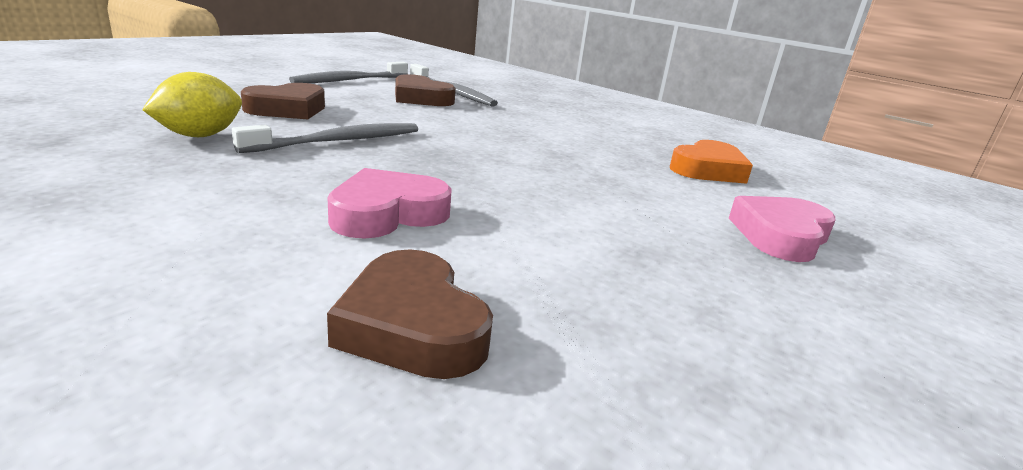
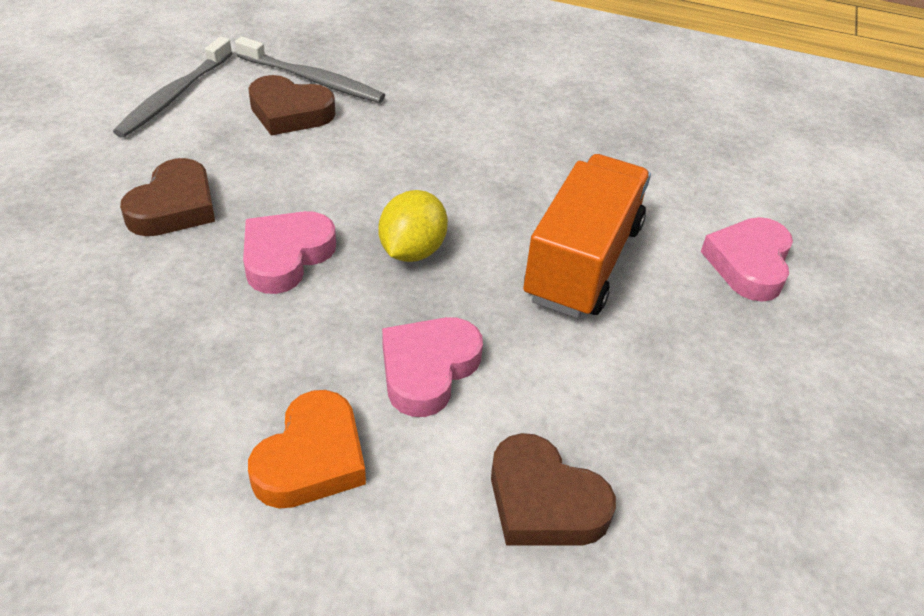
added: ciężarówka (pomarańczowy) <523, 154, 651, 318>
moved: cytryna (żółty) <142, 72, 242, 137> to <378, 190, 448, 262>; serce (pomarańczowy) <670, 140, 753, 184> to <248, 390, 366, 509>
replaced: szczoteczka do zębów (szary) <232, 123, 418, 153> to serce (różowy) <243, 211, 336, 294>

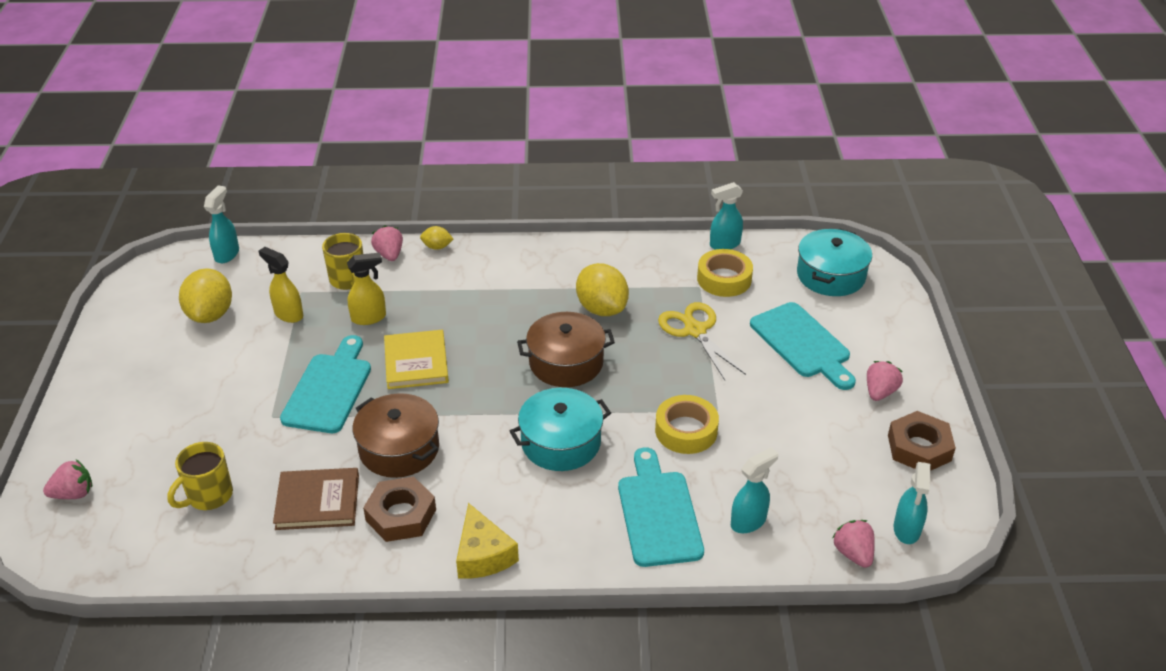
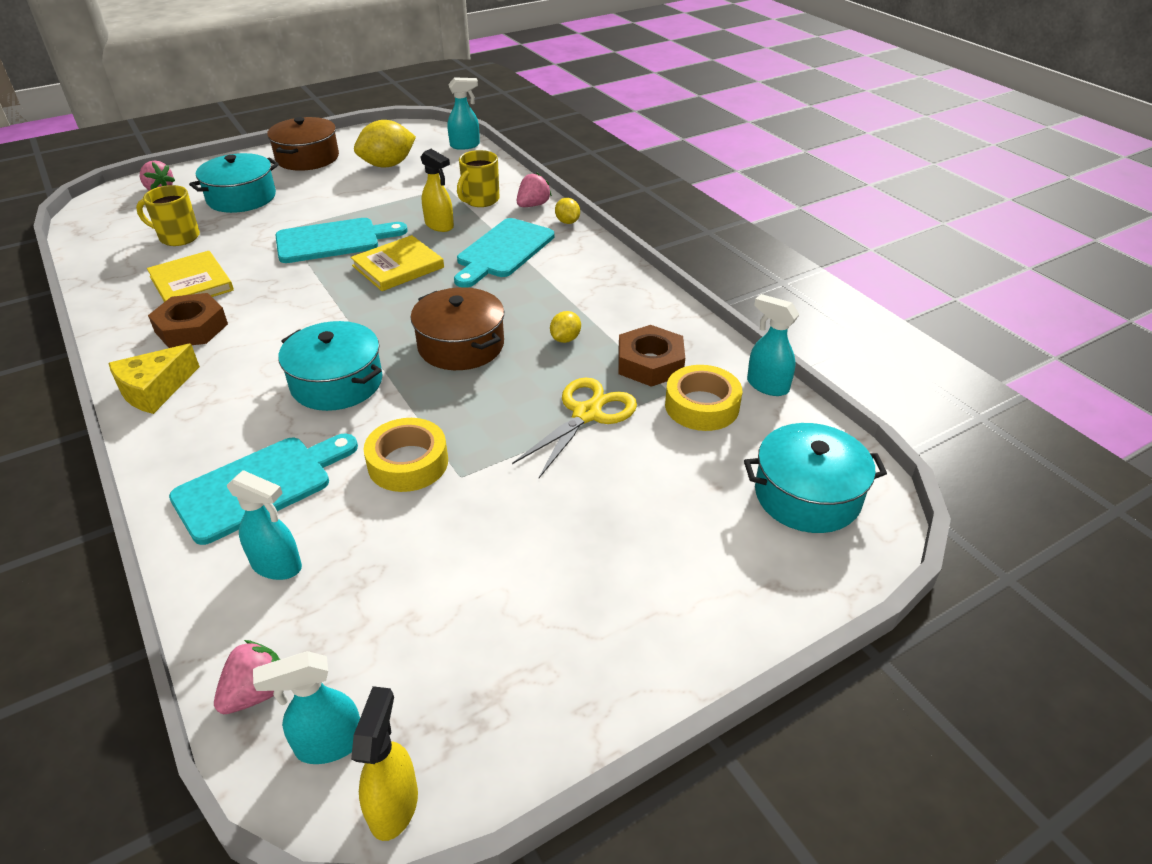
removed: truskawka (różowy) <867, 361, 903, 401>
added: garnek (turkusowy) <189, 153, 279, 213>
moved: spryskiwacz (żółty) <259, 247, 303, 323> to <351, 686, 418, 841>; garnek (brązowy) <353, 393, 439, 478> to <267, 117, 339, 171>; deska do krojenia (turkusowy) <750, 302, 856, 390> to <454, 218, 554, 288>; nakrętka (brązowy) <888, 411, 956, 471> to <618, 325, 685, 387>
recoloured: książka (brązowy) <273, 468, 359, 530> to książka (żółty) <147, 251, 234, 302>
resized: cytryna (żółty) <576, 263, 629, 316> = <550, 311, 581, 343> x0.50

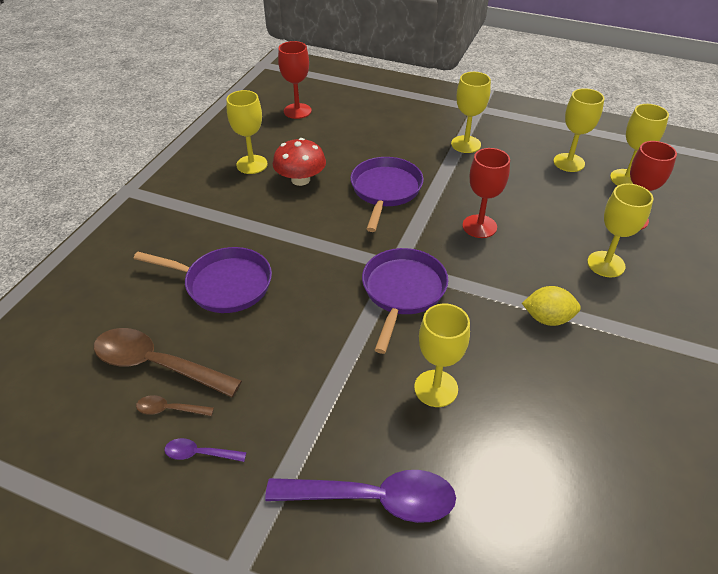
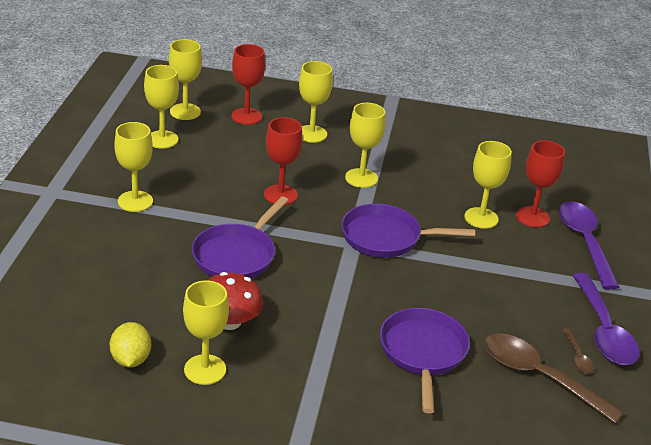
added: kielich (żółty) <345, 103, 386, 188>
moved: kielich (czerwony) <278, 41, 311, 119> to <516, 140, 565, 228>; cytryna (żółty) <522, 286, 581, 326> to <110, 322, 151, 367>
turned: łyżka (brązowy) <94, 328, 242, 397> = <484, 333, 624, 424> 120 degrees clockwise; patelnia (fioletowy) <350, 157, 424, 232> = <192, 196, 289, 279> 60 degrees counterclockwise
resized: łyżka (fioletowy) <164, 438, 247, 462> = <572, 273, 640, 365> x2.18

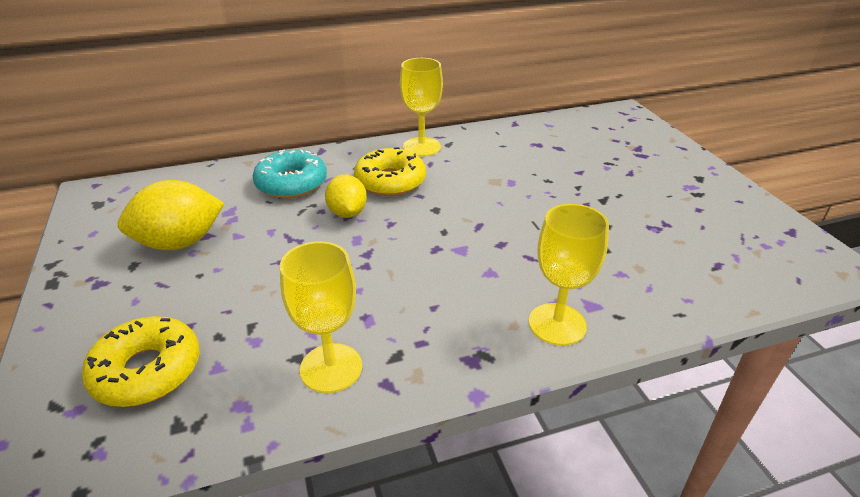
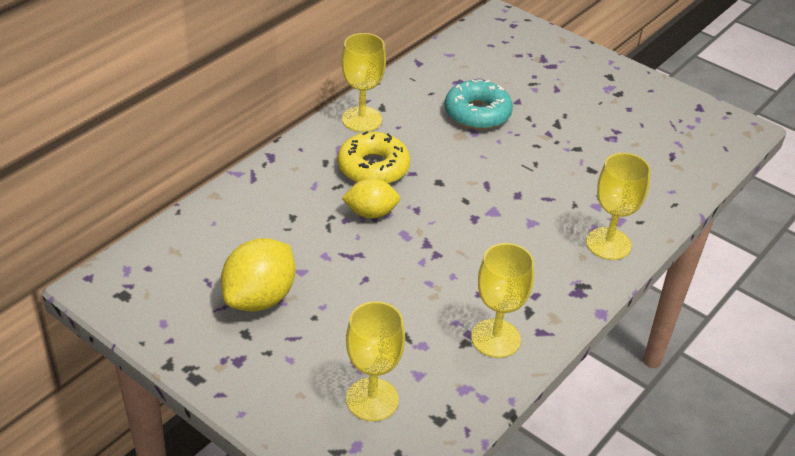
moved: donut (turkusowy) <253, 150, 327, 199> to <445, 79, 513, 130>
replaced: donut (żółty) <82, 316, 200, 407> to kielich (żółty) <346, 301, 405, 421>
turned: cytryna (żółty) <325, 174, 367, 218> = <342, 178, 400, 219> 45 degrees counterclockwise

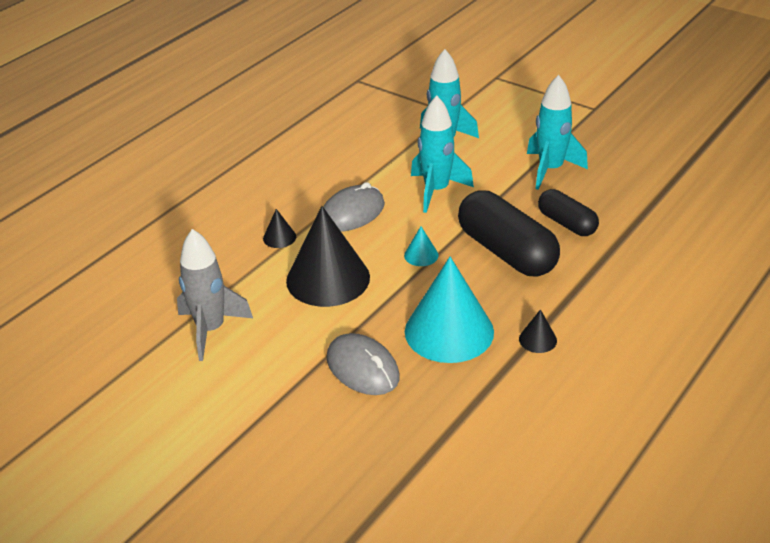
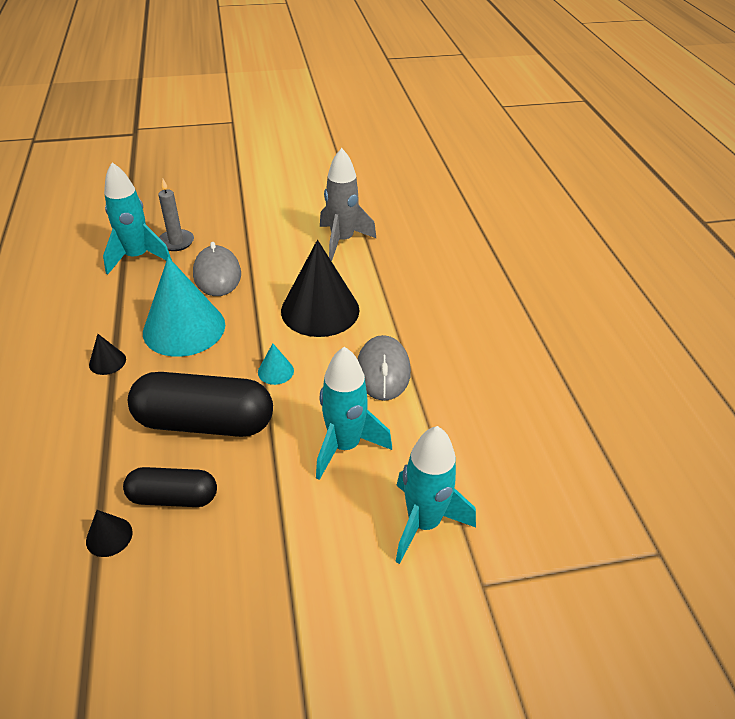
added: świeca (szary) <158, 179, 194, 251>
moved: stożek (czarny) <263, 209, 296, 248> to <86, 510, 133, 557>; rakieta (turkusowy) <527, 75, 588, 190> to <103, 162, 172, 275>
turned: myszka (szary) <327, 333, 400, 395> = <193, 242, 241, 296> 75 degrees clockwise

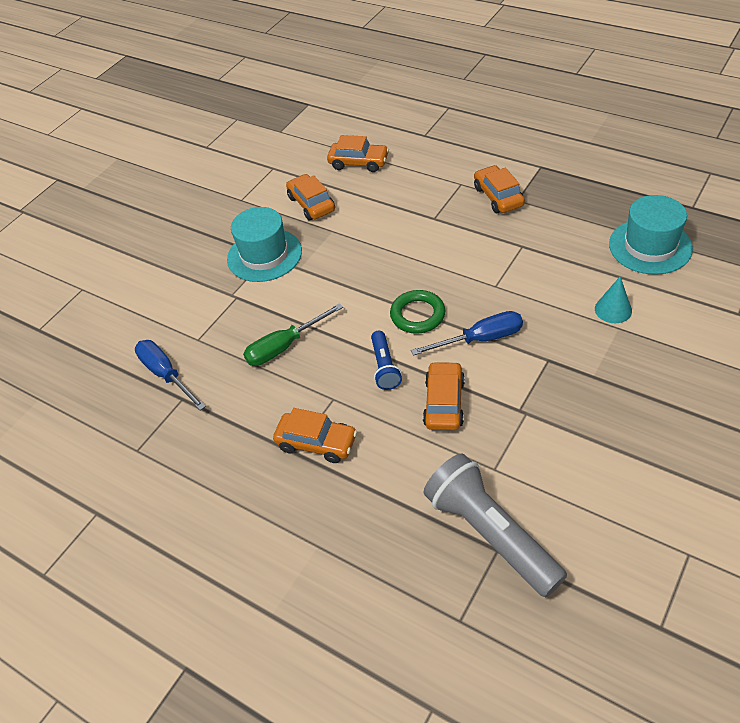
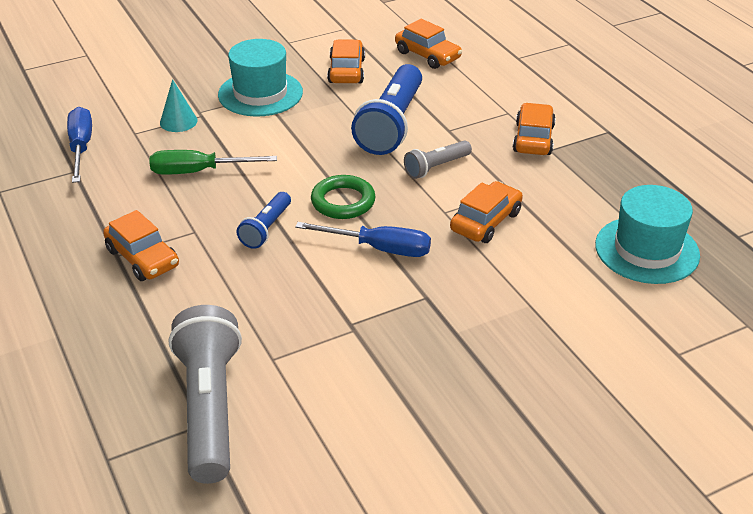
added: latarka (niebieski) <351, 64, 422, 155>; latarka (szary) <404, 140, 472, 179>
moved: samochód (pomarańczowy) <423, 361, 465, 430> to <450, 181, 523, 243>; stożek (turkusowy) <595, 277, 632, 323> to <160, 79, 197, 132>

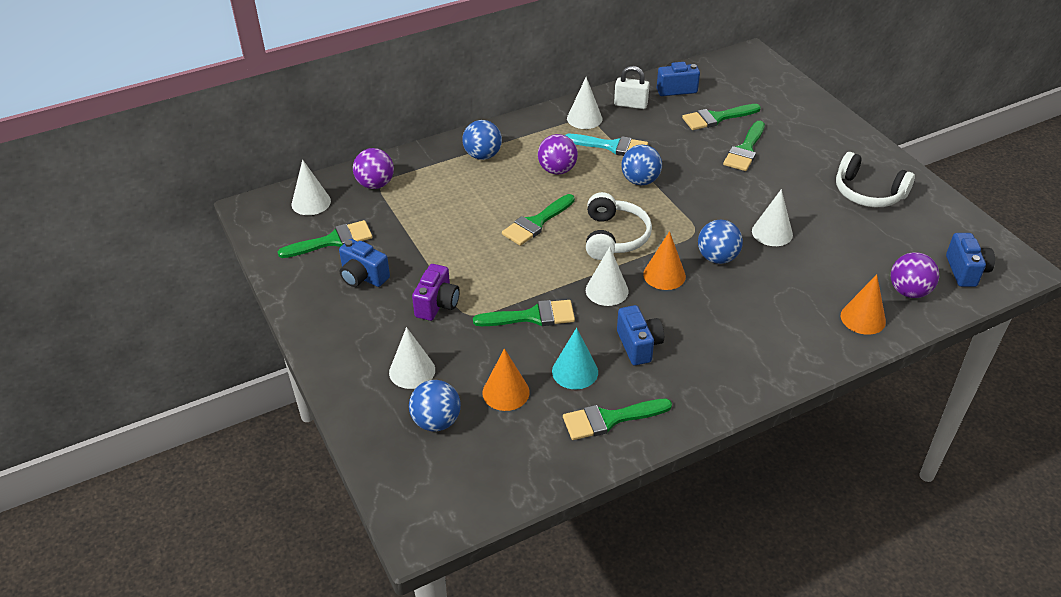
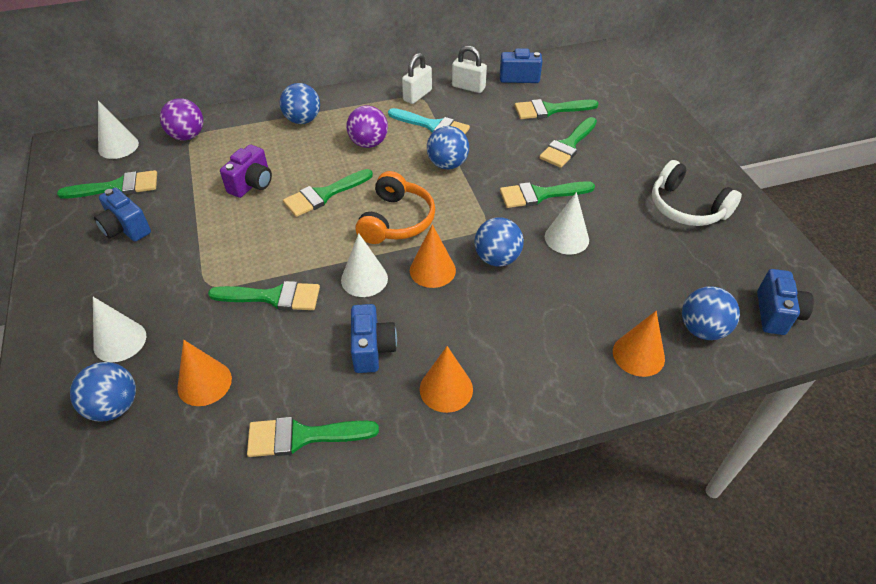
removed: stożek (turkusowy) <552, 328, 598, 389>
added: stożek (pomarańczowy) <420, 346, 473, 413>; pędzel (zielony) <500, 181, 595, 208>
moved: aparat fotograficzny (fioletowy) <412, 264, 460, 321> to <220, 145, 272, 198>
replaced: stożek (biały) <567, 77, 602, 129> to kłódka (biały) <402, 53, 432, 104>
recoloured: słuchawki (biały) <586, 192, 652, 260> to słuchawki (pomarańczowy) <355, 171, 435, 244>; piłka (fioletowy) <891, 252, 939, 298> to piłka (niebieski) <682, 286, 740, 340>

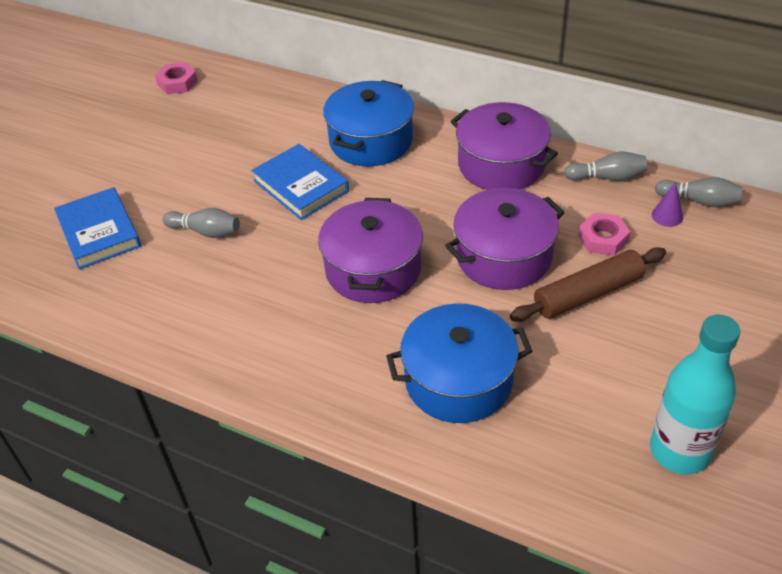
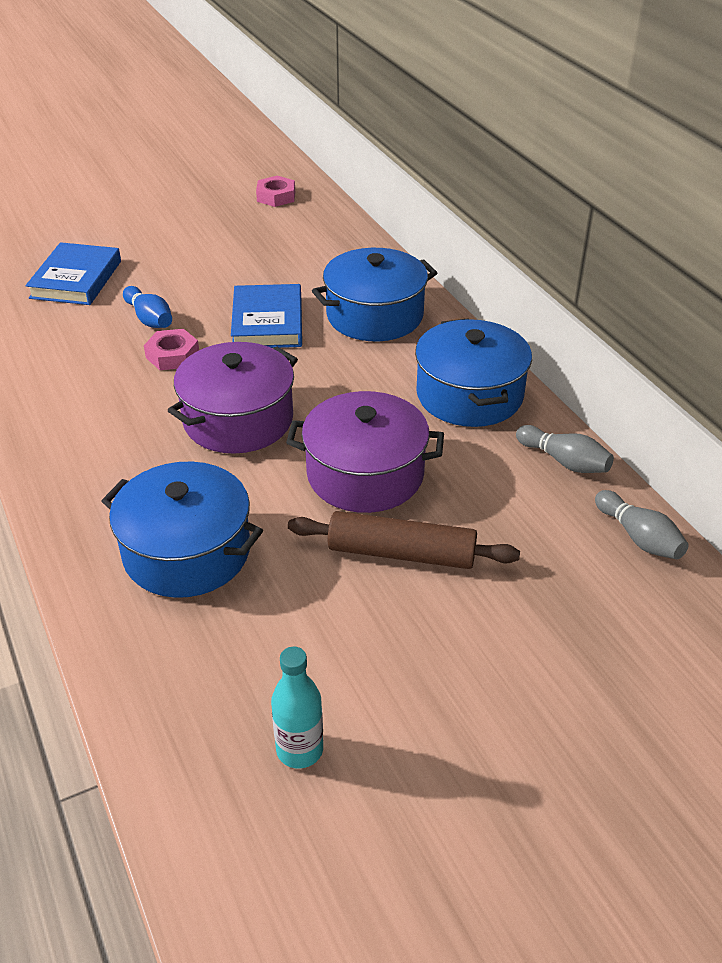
removed: stożek (fioletowy) <652, 182, 683, 227>
moved: nakrętka (różowy) <578, 213, 630, 256> to <144, 329, 199, 370>
recoloured: kręgiel (szary) <163, 208, 240, 238> to kręgiel (niebieski) <123, 286, 172, 328>; garnek (fioletowy) <451, 102, 558, 190> to garnek (niebieski) <415, 319, 532, 427>
resized: butelka (turkusowy) <650, 314, 740, 474> = <271, 647, 323, 768> x0.60

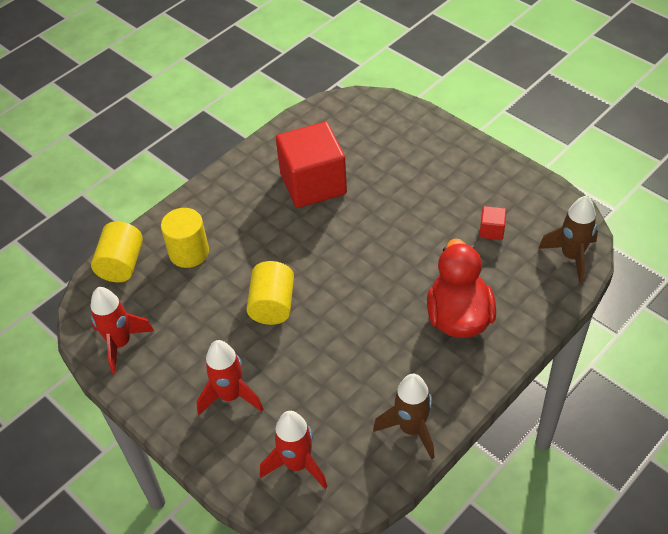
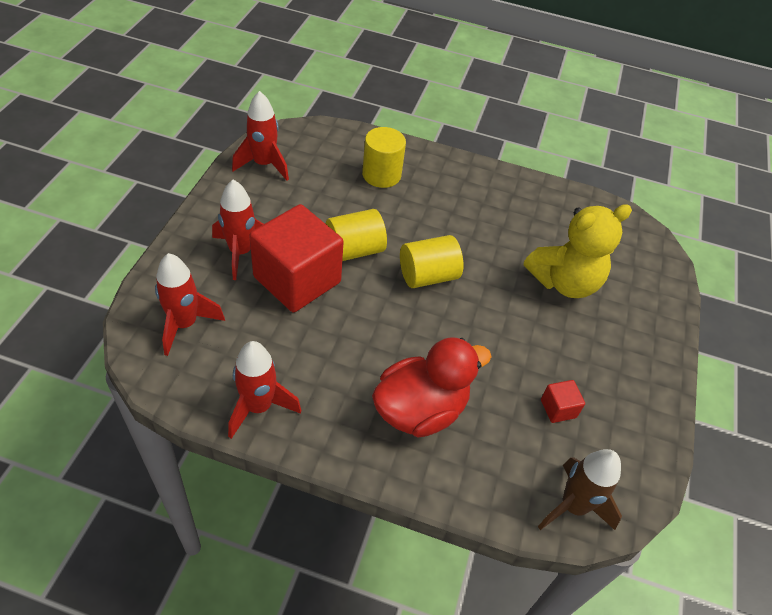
added: miś (żółty) <524, 204, 632, 298>
moved: walec (żółty) <91, 221, 143, 282> to <400, 235, 463, 288>; sześcian (czerwony) <276, 122, 347, 208> to <249, 204, 344, 312>
recoloured: rakieta (brązowy) <373, 374, 435, 459> to rakieta (czerwony) <228, 341, 301, 439>

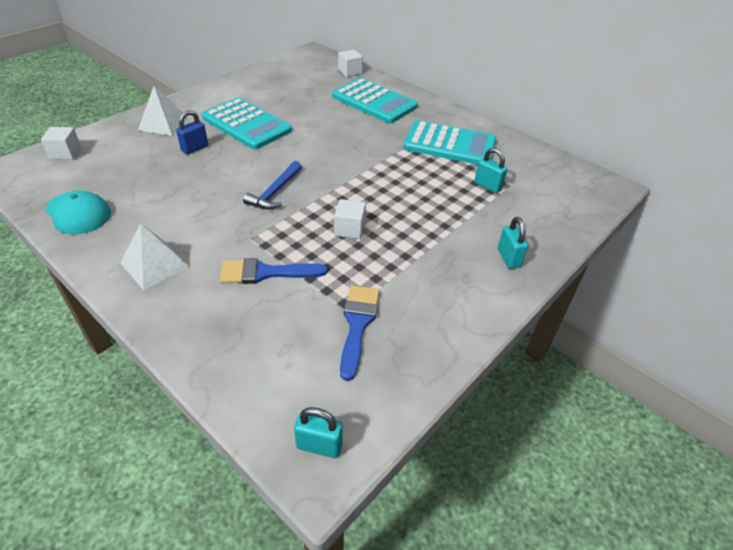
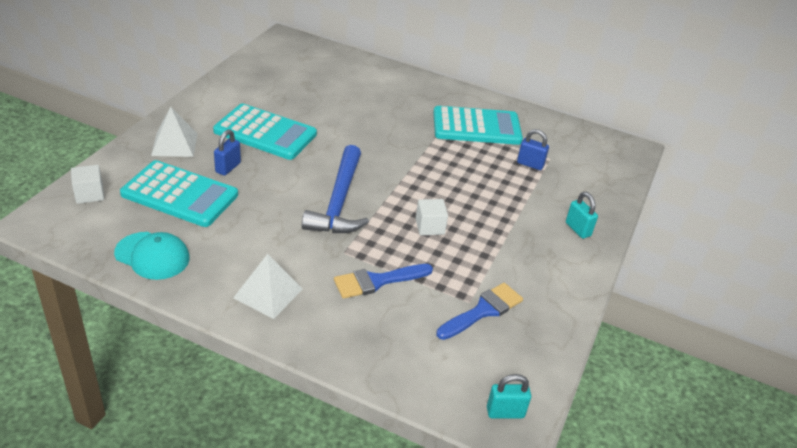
removed: sześcian (biały) <338, 50, 363, 77>
moved: kalkulator (turkusowy) <332, 78, 418, 123> to <120, 160, 238, 227>
recoloured: kłódka (turkusowy) <474, 148, 508, 193> to kłódka (niebieski) <517, 129, 549, 170>
turned: pędzel (niebieski) <340, 285, 380, 381> = <436, 283, 523, 340> 60 degrees clockwise
resized: młotek (niebieski) <243, 161, 302, 209> = <302, 145, 369, 233> x1.65

